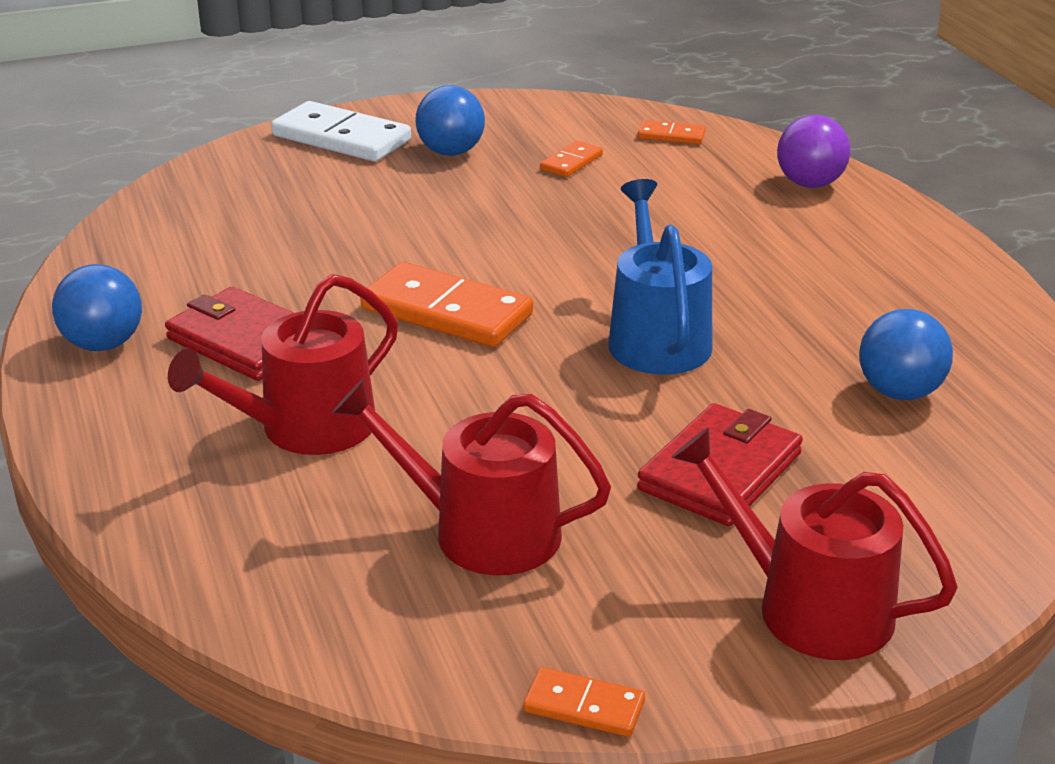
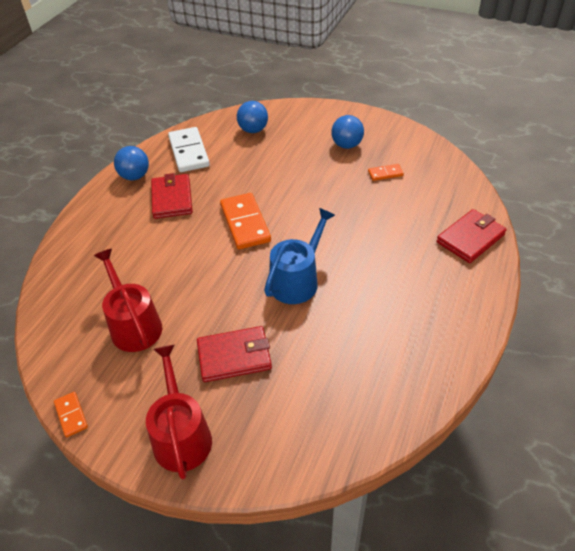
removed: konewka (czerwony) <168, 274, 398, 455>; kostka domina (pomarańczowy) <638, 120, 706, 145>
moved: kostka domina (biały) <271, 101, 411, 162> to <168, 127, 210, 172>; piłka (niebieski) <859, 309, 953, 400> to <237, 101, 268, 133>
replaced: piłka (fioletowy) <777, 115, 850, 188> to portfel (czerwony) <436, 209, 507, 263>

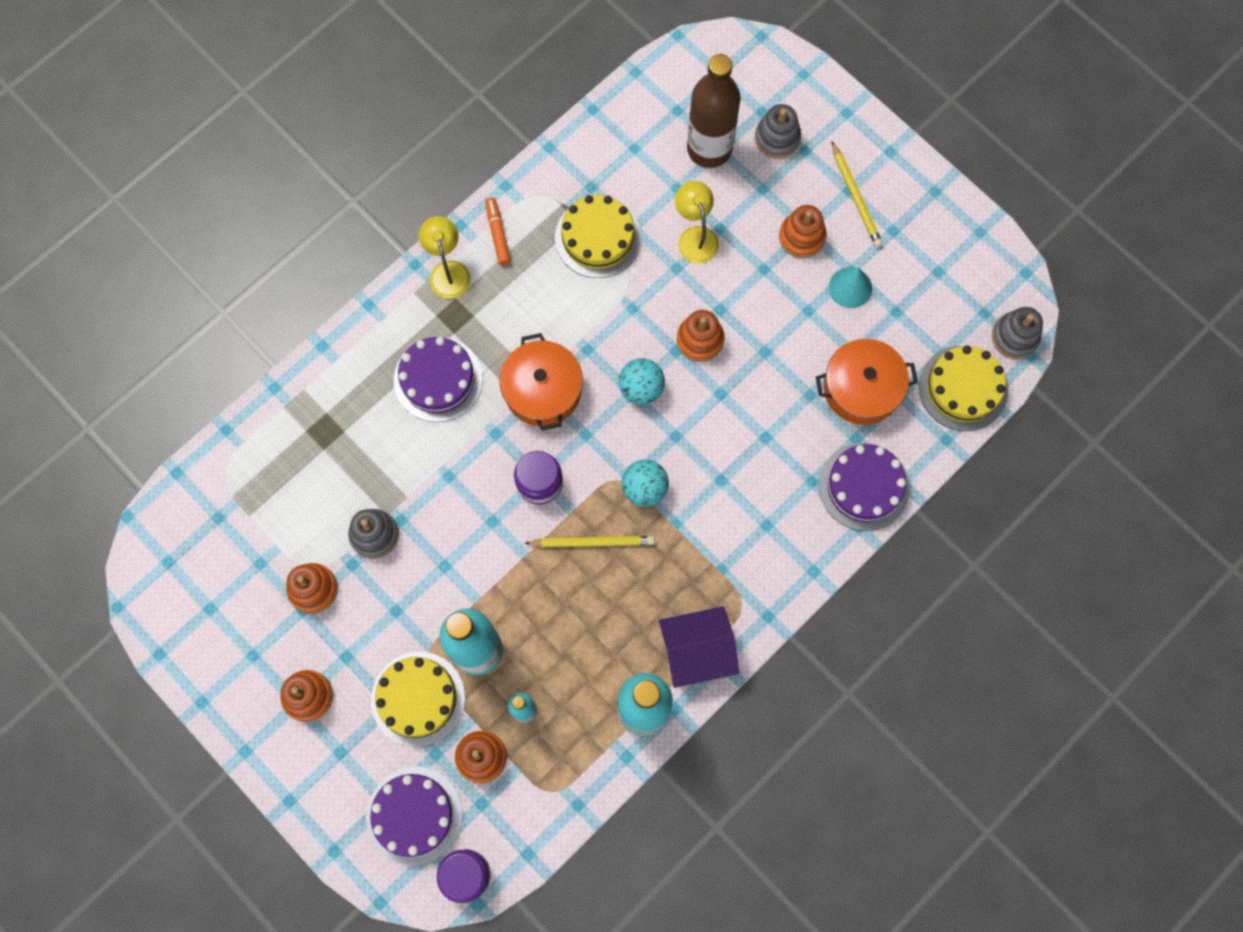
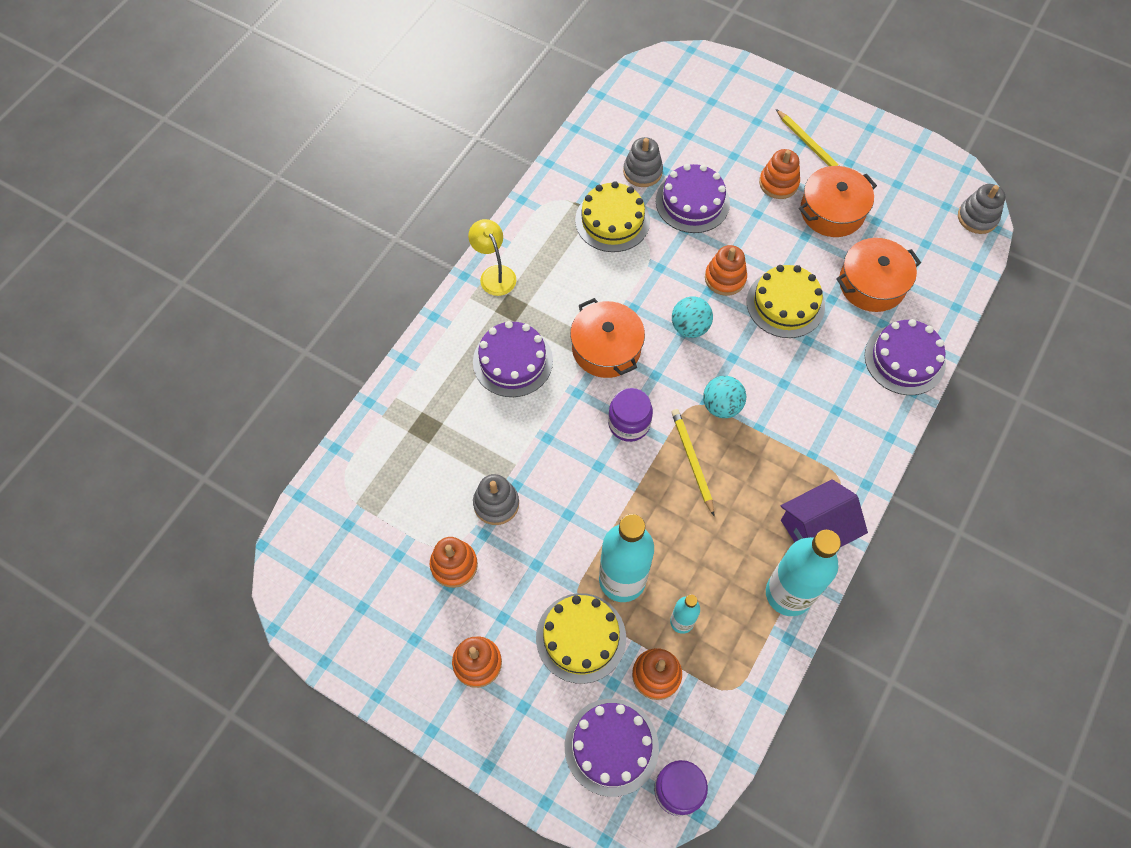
removed: flamaster (pomarańczowy) <485, 198, 511, 265>; butelka (brązowy) <687, 54, 741, 168>
moved: zabawka nakładanka (szary) <755, 104, 801, 159> to <623, 137, 663, 187>; tort (żółty) <919, 345, 1008, 431> to <747, 265, 825, 338>
replaced: lampka (żółty) <675, 181, 719, 264> to tort (fioletowy) <656, 164, 730, 233>; stożek (turkusowy) <829, 268, 872, 308> to garnek (pomarańczowy) <799, 166, 877, 237>
turned: ołówek (żółty) <524, 536, 655, 547> = <671, 409, 714, 516> 90 degrees counterclockwise

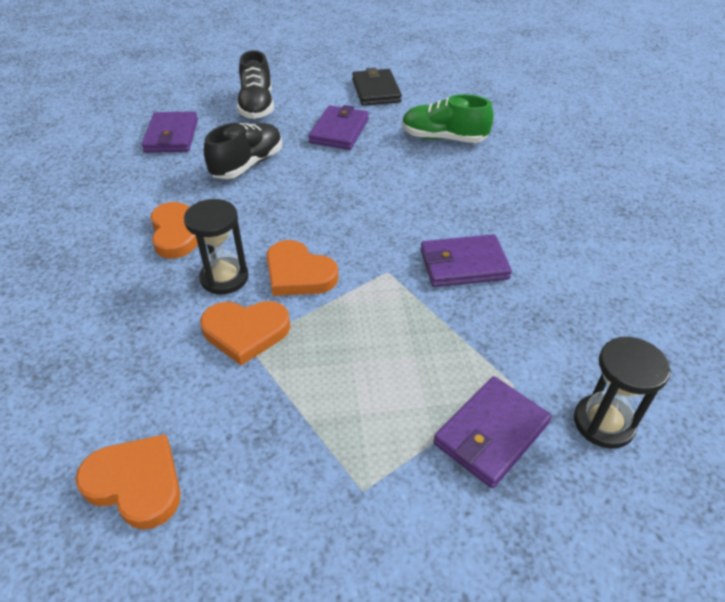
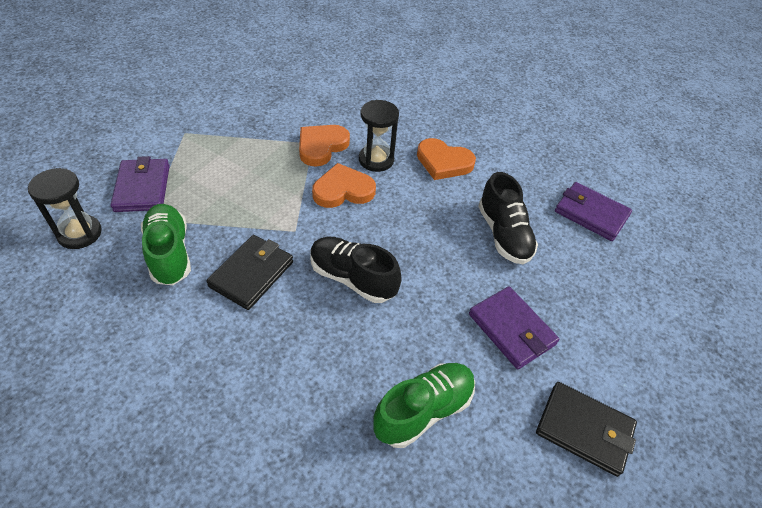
removed: serce (pomarańczowy) <75, 434, 181, 530>
added: but (zielony) <141, 204, 191, 285>
moved: but (czarny) <237, 50, 274, 119> to <311, 237, 402, 303>
recoloured: portfel (fioletowy) <421, 234, 512, 287> to portfel (czarny) <206, 235, 293, 310>

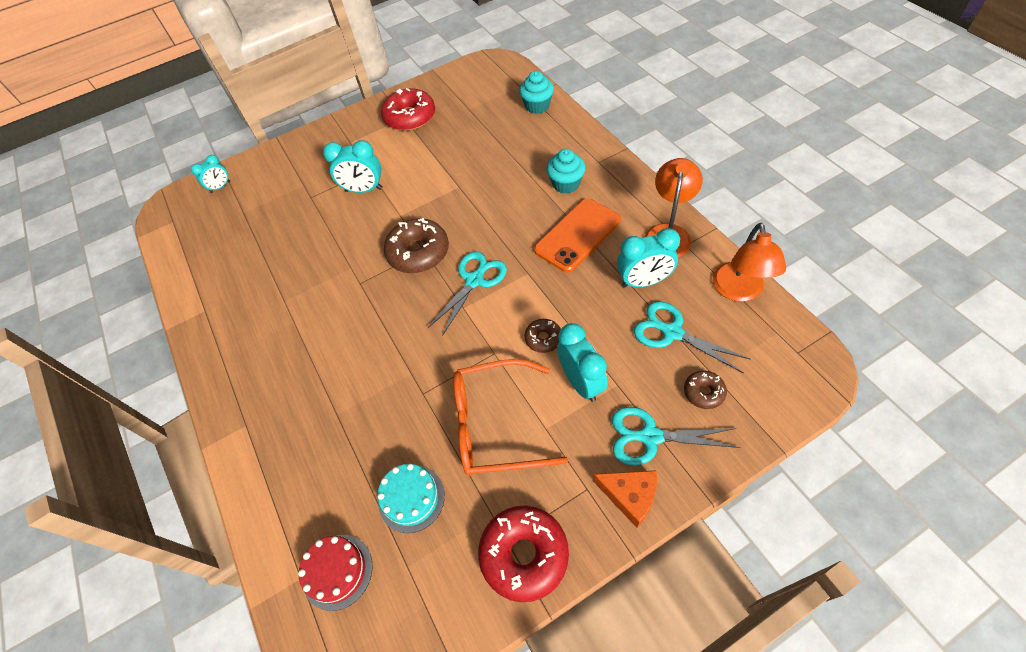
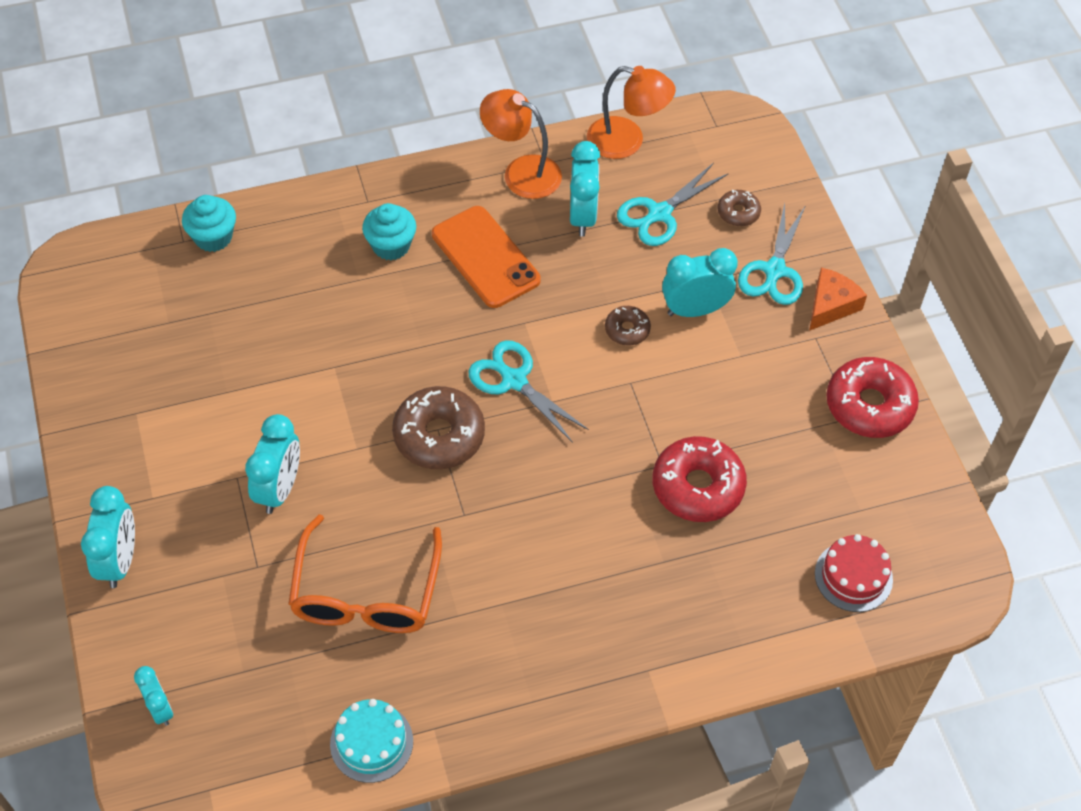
added: budzik (turkusowy) <81, 486, 135, 588>
moved: tort (turkusowy) <377, 464, 445, 533> to <330, 699, 413, 783>; donut (czerwony) <381, 88, 435, 131> to <653, 436, 747, 522>; okulary (pomarańczowy) <453, 359, 568, 476> to <288, 514, 442, 633>

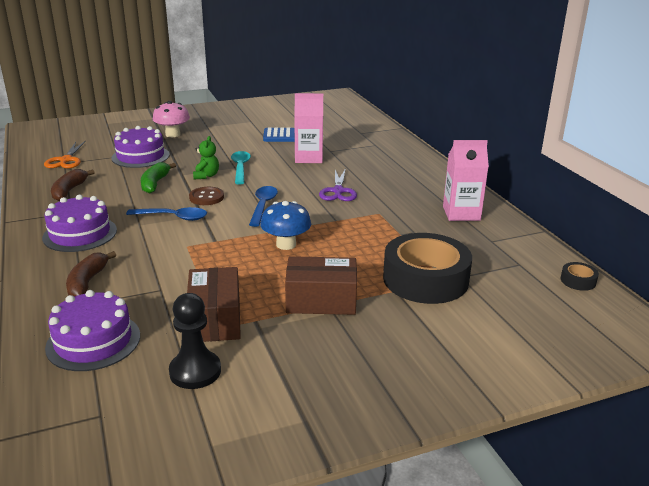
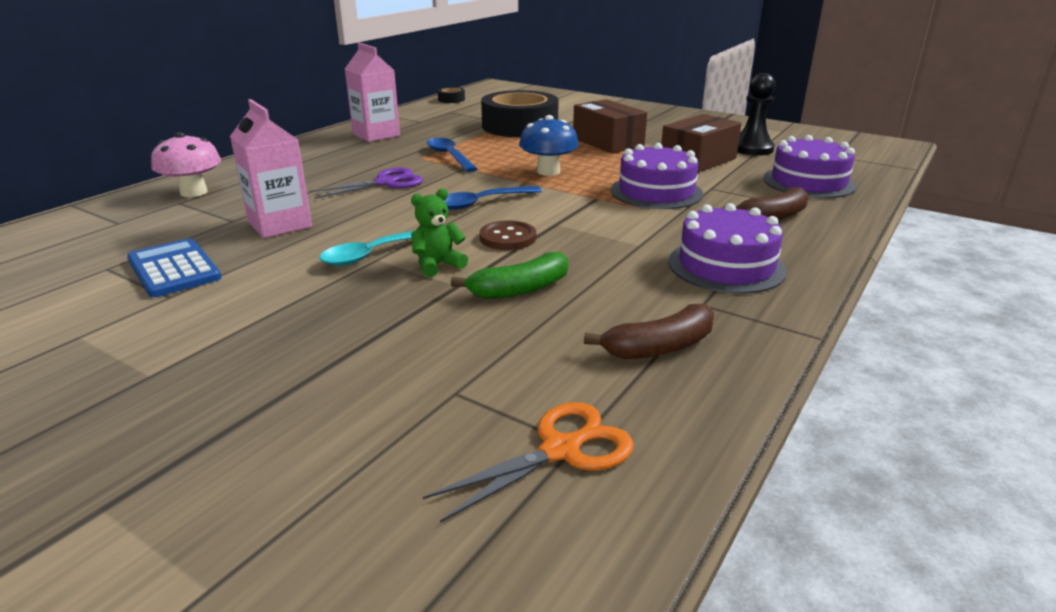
moved: tort (fioletowy) <111, 126, 170, 168> to <611, 143, 703, 209>; łyżka (niebieski) <126, 207, 207, 221> to <427, 138, 477, 172>; grzyb (różowy) <153, 101, 190, 137> to <151, 132, 221, 197>

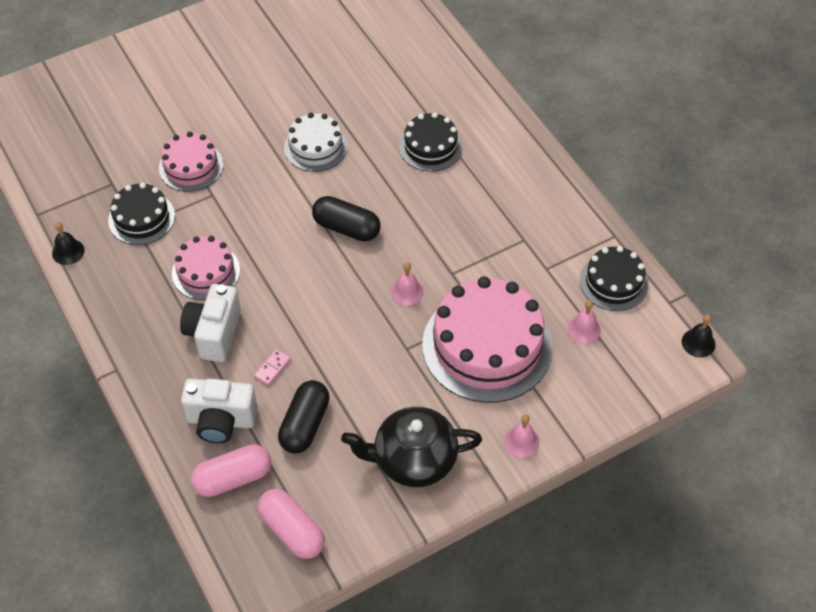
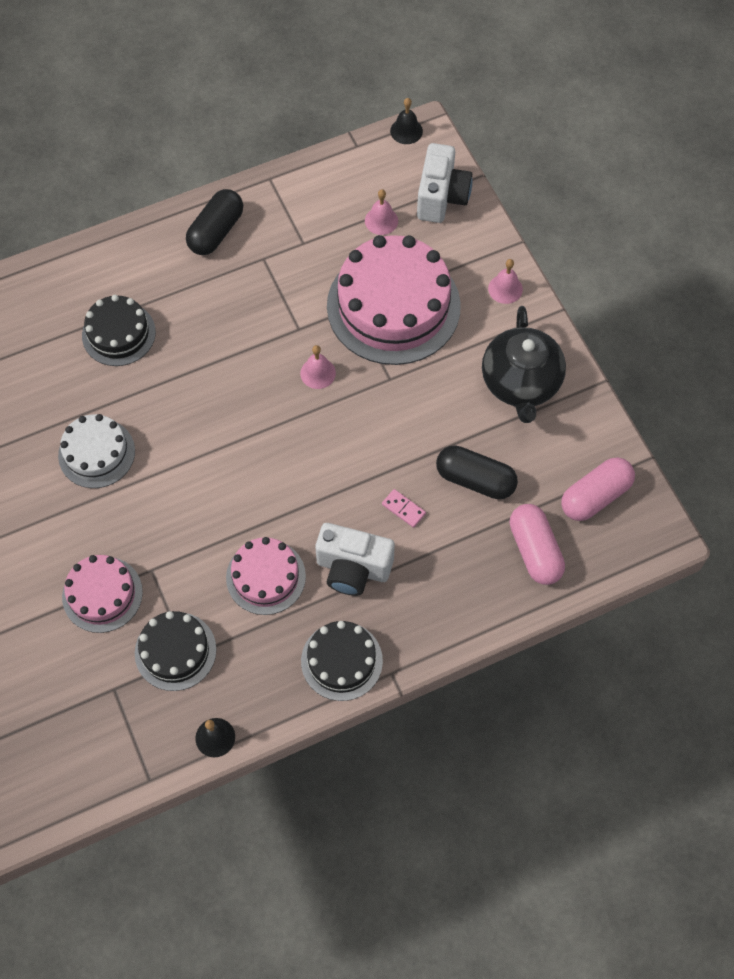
moved: aparat fotograficzny (biały) <181, 379, 258, 443> to <417, 143, 473, 223>; kapsułka (czarny) <312, 196, 380, 241> to <186, 189, 243, 255>; tort (czarny) <580, 246, 648, 311> to <301, 621, 383, 701>

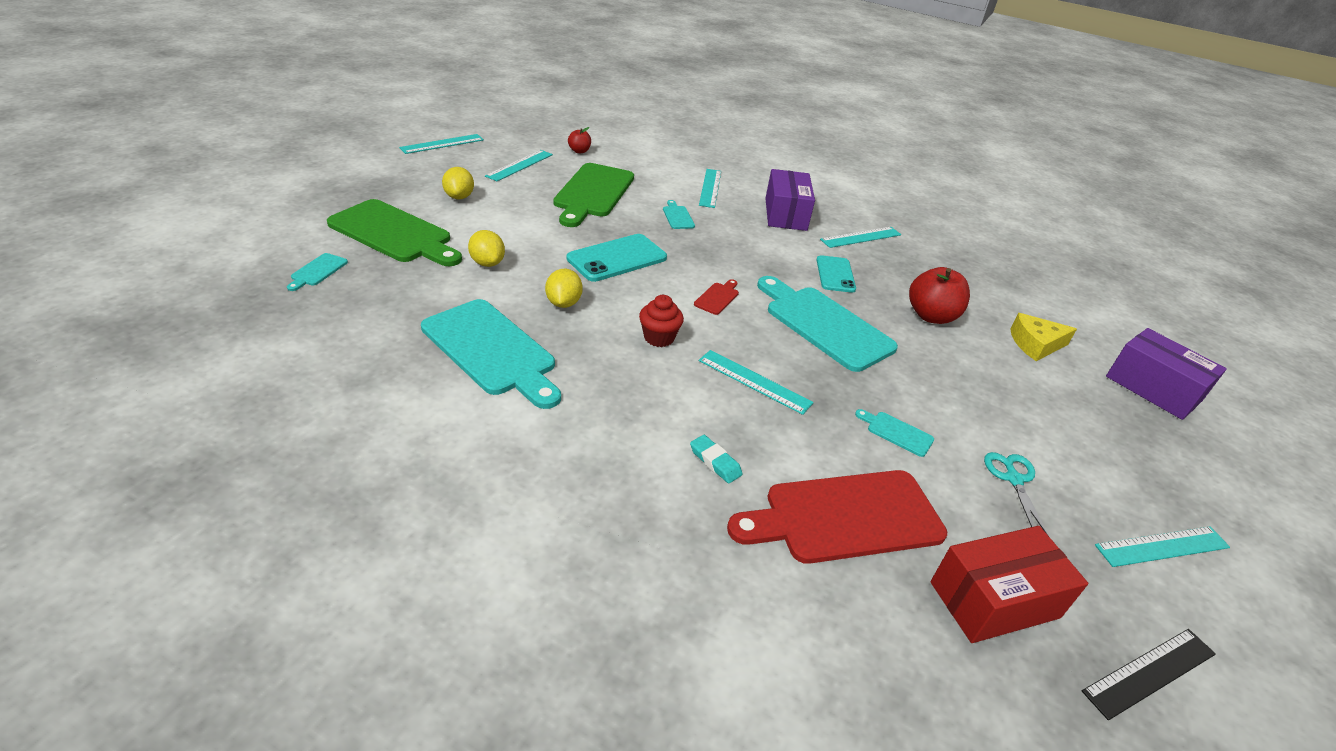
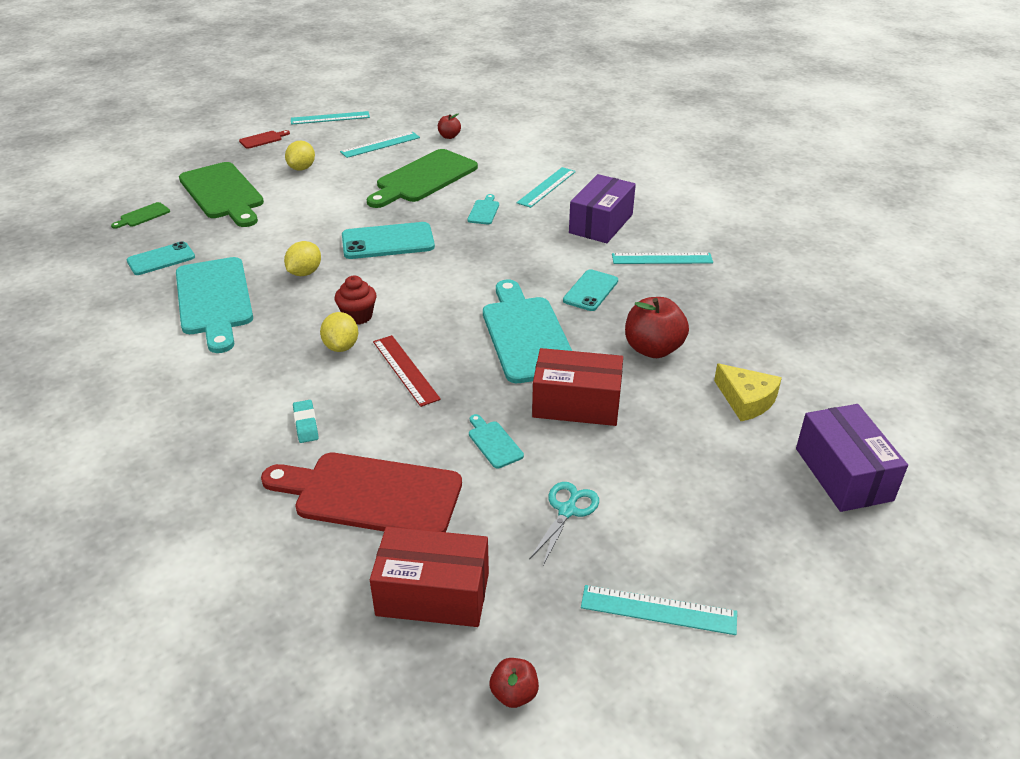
added: telefon (turkusowy) <127, 241, 195, 275>; pudełko (czerwony) <532, 348, 623, 426>
moved: cytryna (żółty) <468, 230, 505, 267> to <320, 312, 358, 352>; deska do krojenia (czerwony) <694, 279, 739, 315> to <239, 130, 290, 149>
replaced: linijka (czarny) <1082, 629, 1216, 720> to jabłko (czerwony) <490, 658, 539, 708>
recoloured: deska do krojenia (turkusowy) <287, 253, 348, 291> to deska do krojenia (zielony) <111, 202, 170, 229>; linijka (turkusowy) <699, 350, 814, 415> to linijka (czerwony) <373, 335, 441, 407>
turned: ser (żółty) <1010, 313, 1077, 361> = <714, 363, 782, 421> 150 degrees counterclockwise

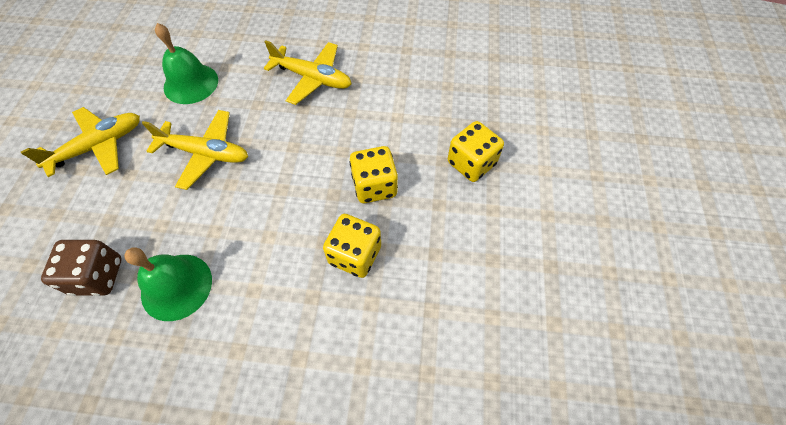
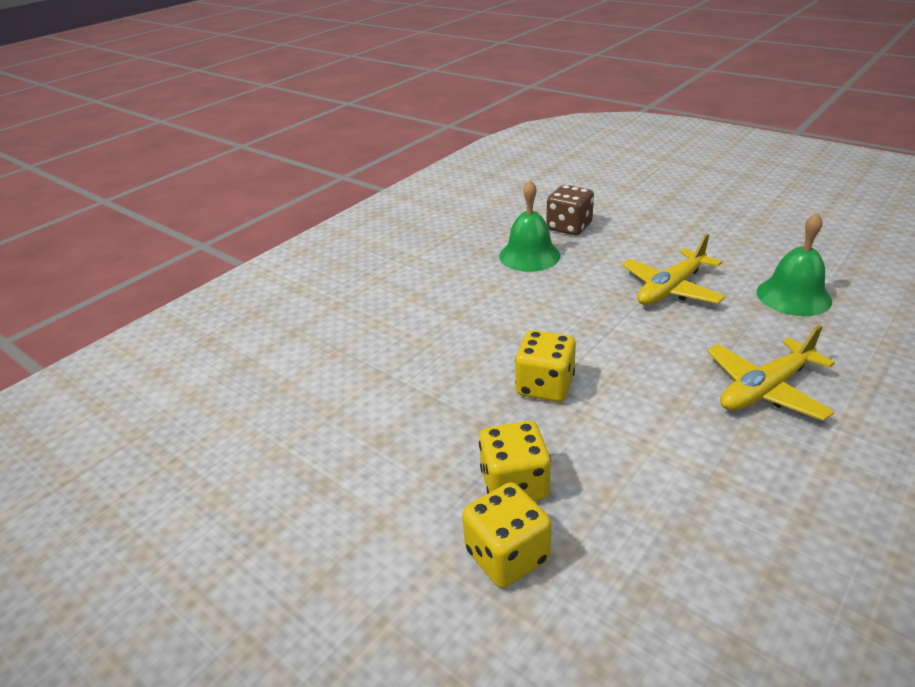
removed: samolot (żółty) <21, 107, 140, 177>
moved: kostka do gry (żółty) <323, 214, 381, 278> to <462, 482, 551, 588>

